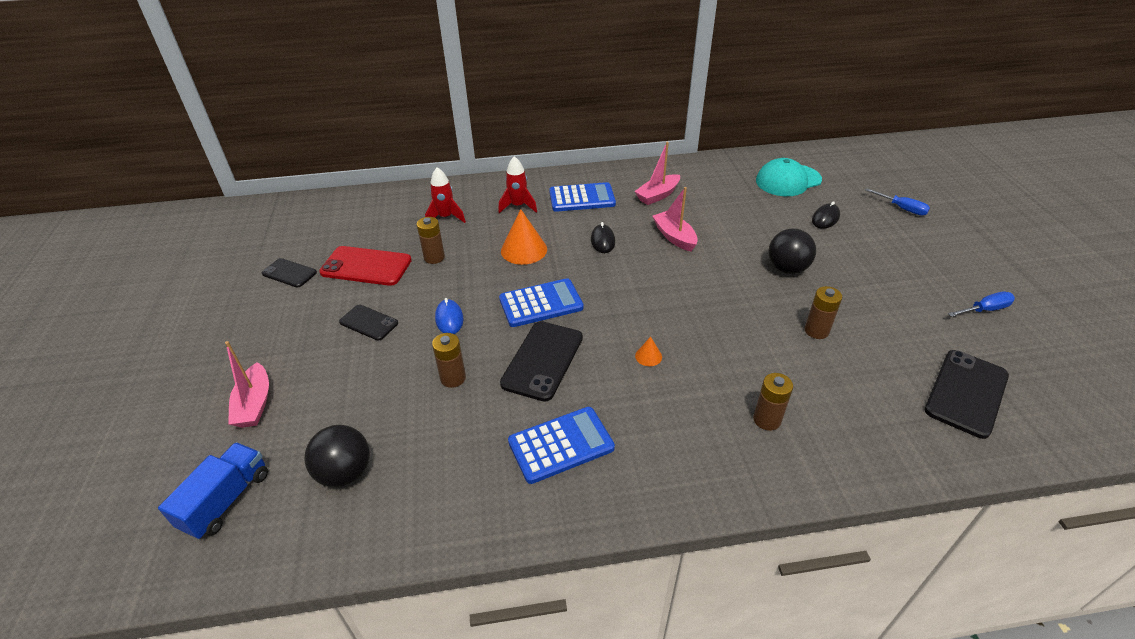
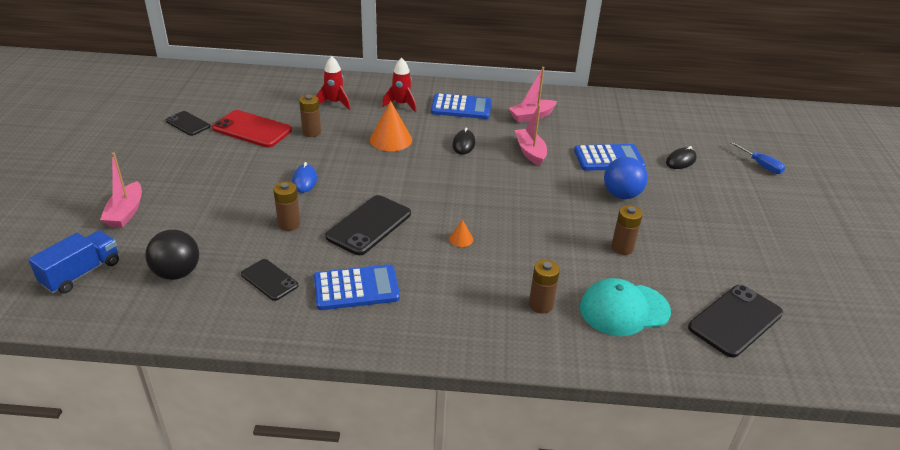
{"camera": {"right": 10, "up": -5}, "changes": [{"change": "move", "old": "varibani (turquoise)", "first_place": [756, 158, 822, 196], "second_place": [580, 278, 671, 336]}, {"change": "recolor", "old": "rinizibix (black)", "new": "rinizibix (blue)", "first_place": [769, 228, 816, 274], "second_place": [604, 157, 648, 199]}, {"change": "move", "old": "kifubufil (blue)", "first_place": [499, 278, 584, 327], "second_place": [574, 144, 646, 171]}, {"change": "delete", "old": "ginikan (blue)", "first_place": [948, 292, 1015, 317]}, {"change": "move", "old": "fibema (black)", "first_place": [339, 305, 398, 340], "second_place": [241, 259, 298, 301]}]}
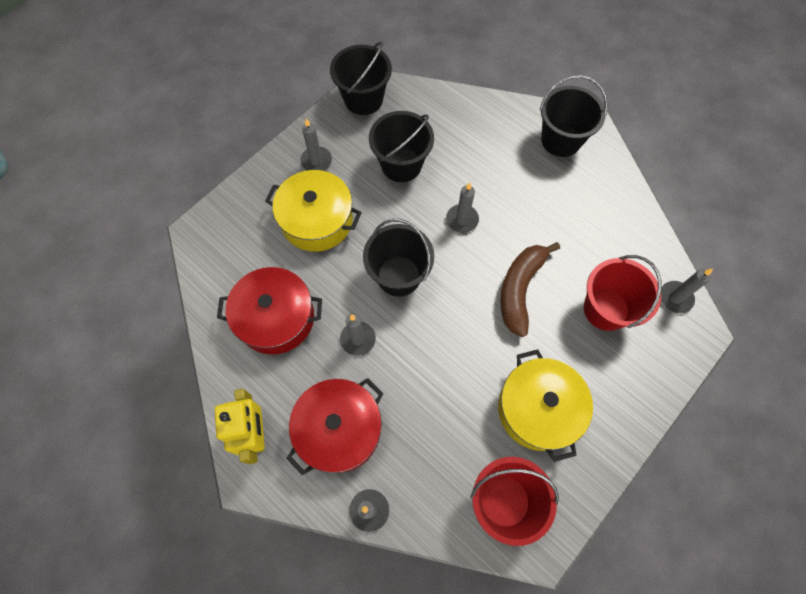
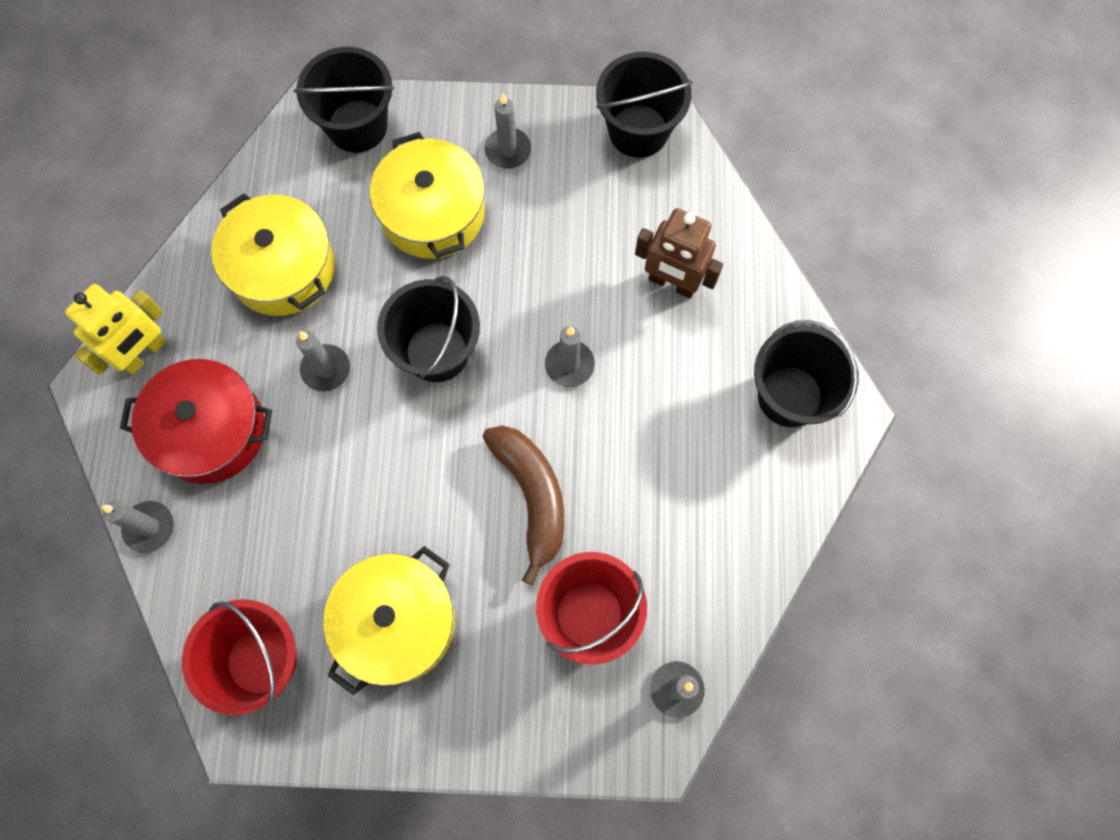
{"camera": {"right": 50, "up": 5}, "changes": [{"change": "move", "old": "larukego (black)", "first_place": [369, 111, 434, 182], "second_place": [294, 47, 394, 153]}, {"change": "rotate", "old": "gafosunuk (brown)", "first_place": [500, 242, 560, 337], "second_place": [483, 425, 564, 586], "degrees": 90}, {"change": "recolor", "old": "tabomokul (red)", "new": "tabomokul (yellow)", "first_place": [217, 267, 322, 355], "second_place": [211, 193, 335, 316]}, {"change": "insert", "new": "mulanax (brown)", "second_place": [635, 208, 723, 299]}]}
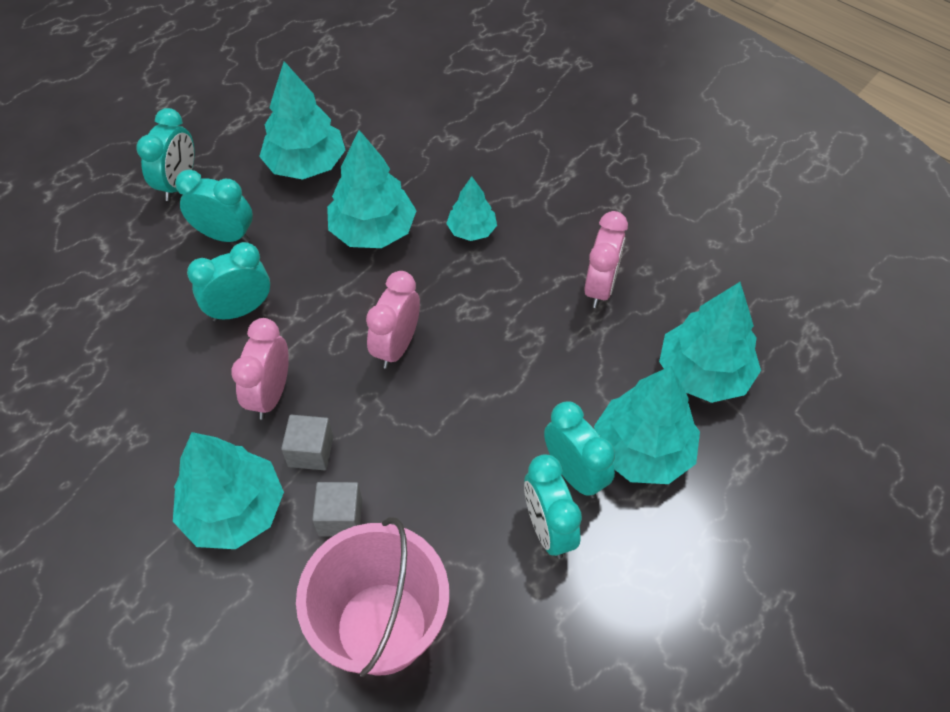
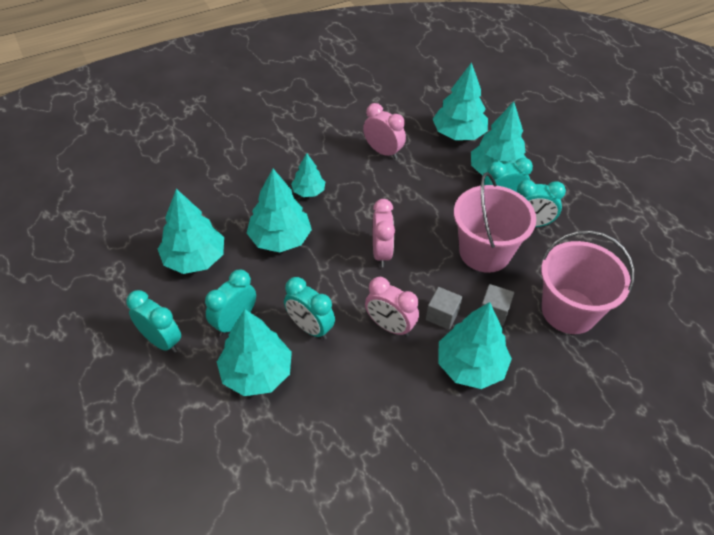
{"camera": {"right": -70, "up": -5}, "changes": [{"change": "rotate", "old": "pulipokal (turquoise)", "first_place": [187, 242, 270, 322], "second_place": [284, 277, 335, 339], "degrees": -45}, {"change": "rotate", "old": "pulipokal (pink)", "first_place": [366, 271, 420, 369], "second_place": [373, 199, 395, 267], "degrees": -135}, {"change": "insert", "new": "larukego (pink)", "second_place": [454, 172, 536, 273]}, {"change": "insert", "new": "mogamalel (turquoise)", "second_place": [217, 309, 292, 396]}]}
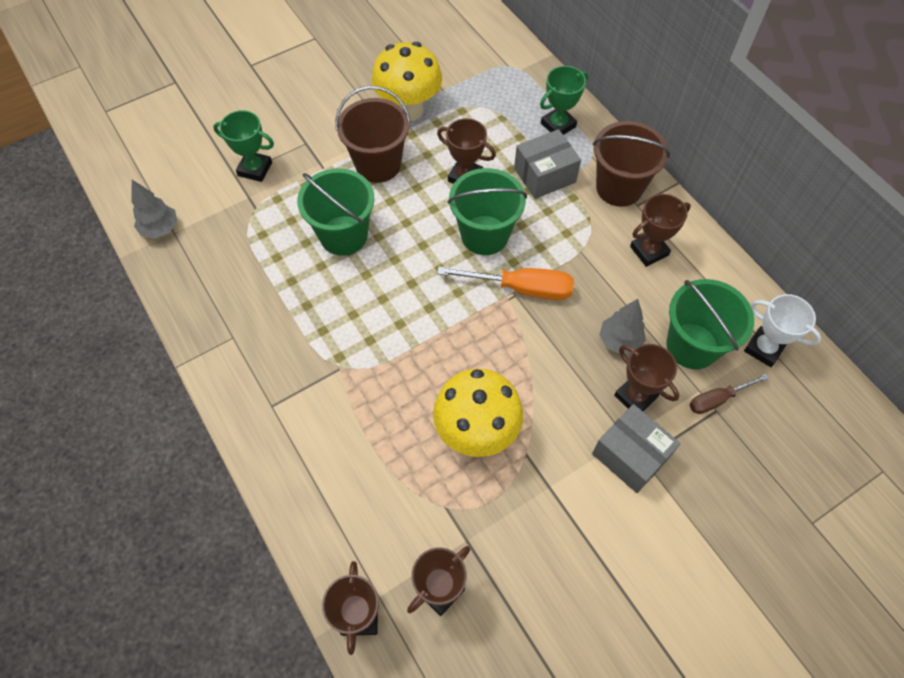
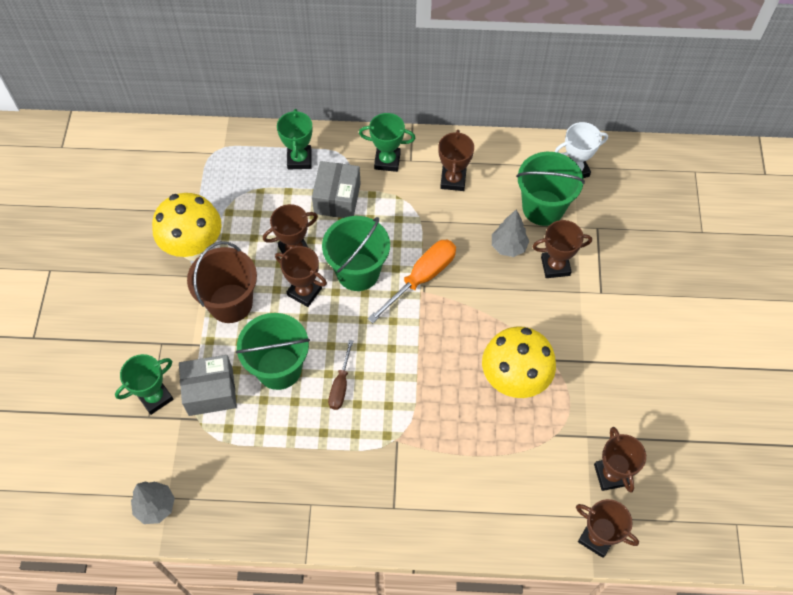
{"camera": {"right": -55, "up": 0}, "changes": [{"change": "replace", "old": "larukego (brown)", "new": "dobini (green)", "first_place": [593, 121, 670, 207], "second_place": [359, 113, 415, 172]}, {"change": "move", "old": "ginikan (brown)", "first_place": [690, 374, 769, 414], "second_place": [328, 340, 353, 410]}, {"change": "move", "old": "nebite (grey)", "first_place": [592, 404, 680, 493], "second_place": [179, 355, 237, 416]}, {"change": "insert", "new": "dobini (brown)", "second_place": [275, 246, 327, 307]}]}
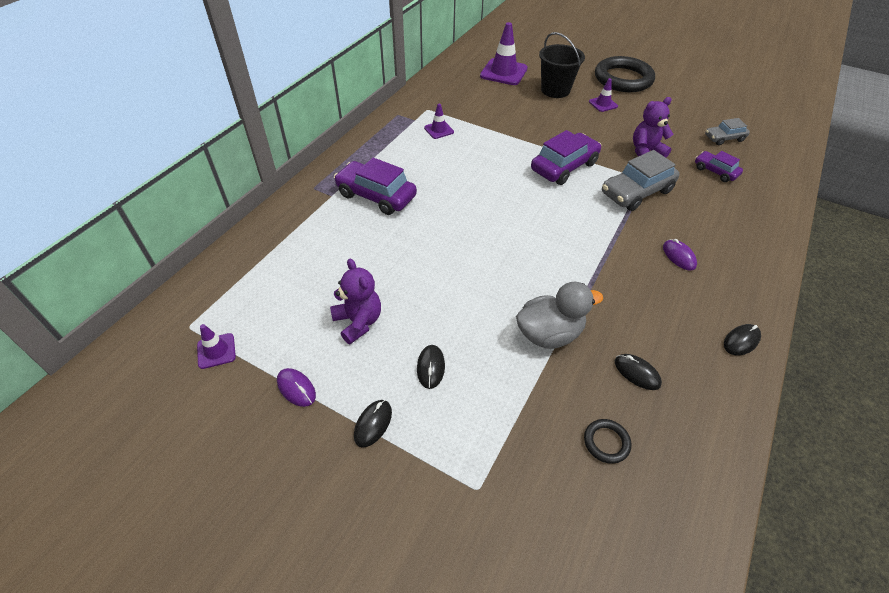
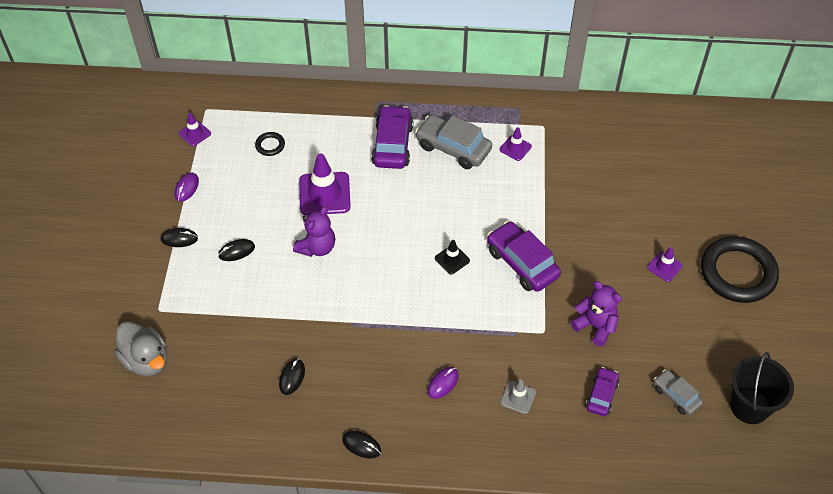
{"camera": {"right": 65, "up": 5}, "changes": [{"change": "move", "old": "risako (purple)", "first_place": [480, 22, 528, 85], "second_place": [299, 153, 351, 215]}, {"change": "move", "old": "larukego (black)", "first_place": [539, 32, 585, 98], "second_place": [730, 352, 794, 424]}, {"change": "rotate", "old": "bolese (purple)", "first_place": [531, 130, 601, 185], "second_place": [487, 221, 561, 292], "degrees": -150}, {"change": "move", "old": "bolese (grey)", "first_place": [602, 150, 680, 211], "second_place": [415, 115, 492, 169]}, {"change": "move", "old": "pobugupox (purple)", "first_place": [330, 259, 381, 344], "second_place": [293, 206, 335, 257]}, {"change": "move", "old": "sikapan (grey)", "first_place": [516, 282, 603, 349], "second_place": [114, 322, 167, 376]}, {"change": "move", "old": "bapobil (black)", "first_place": [584, 419, 631, 464], "second_place": [255, 132, 285, 156]}, {"change": "insert", "new": "risako (black)", "second_place": [435, 240, 470, 274]}, {"change": "insert", "new": "risako (grey)", "second_place": [501, 379, 536, 414]}]}
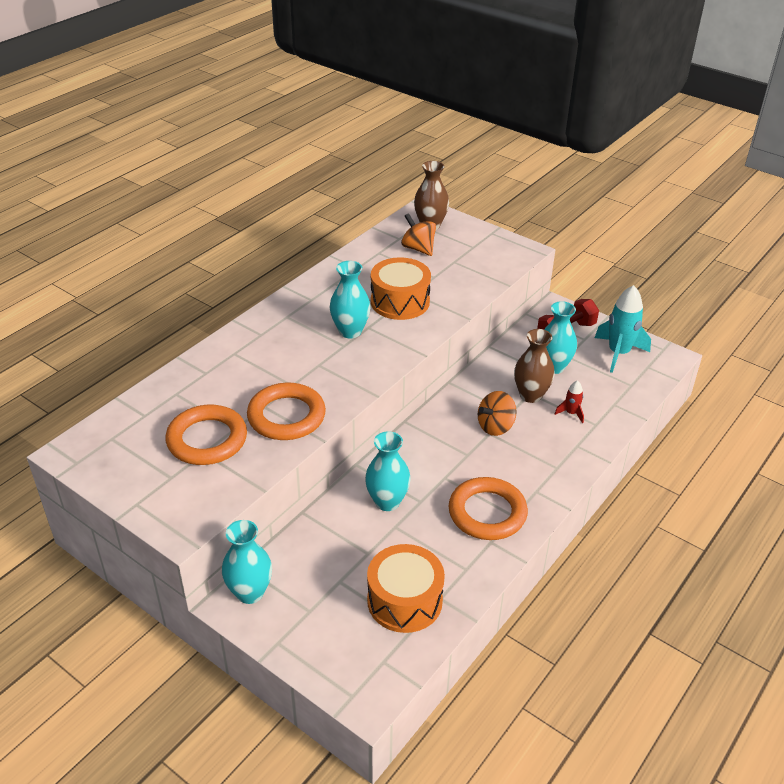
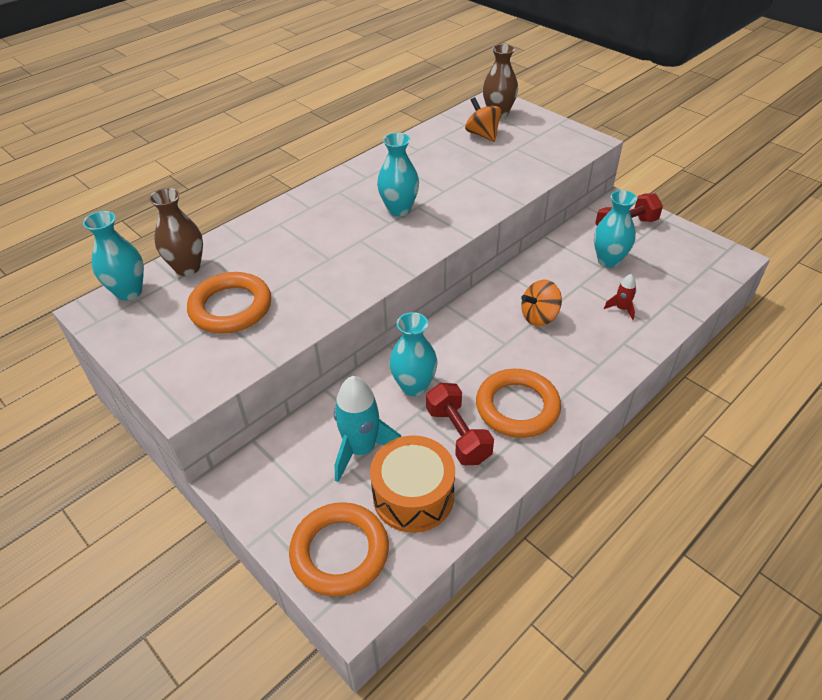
{"camera": {"right": 10, "up": 5}, "changes": [{"change": "delete", "old": "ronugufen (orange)", "first_place": [371, 257, 431, 320]}, {"change": "move", "old": "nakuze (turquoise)", "first_place": [595, 285, 651, 373], "second_place": [334, 376, 401, 482]}, {"change": "move", "old": "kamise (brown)", "first_place": [514, 329, 555, 403], "second_place": [149, 188, 203, 276]}, {"change": "move", "old": "bapobil (orange)", "first_place": [247, 383, 326, 440], "second_place": [289, 502, 389, 597]}, {"change": "move", "old": "kamise (turquoise)", "first_place": [222, 520, 272, 604], "second_place": [83, 211, 144, 301]}, {"change": "insert", "new": "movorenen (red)", "second_place": [426, 383, 494, 465]}]}
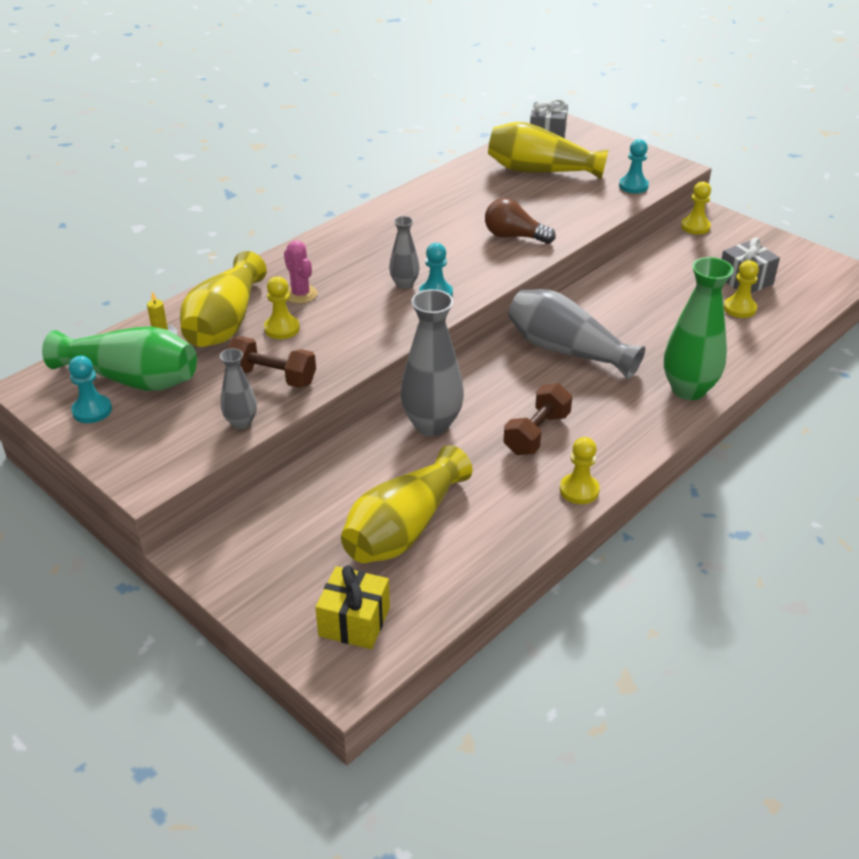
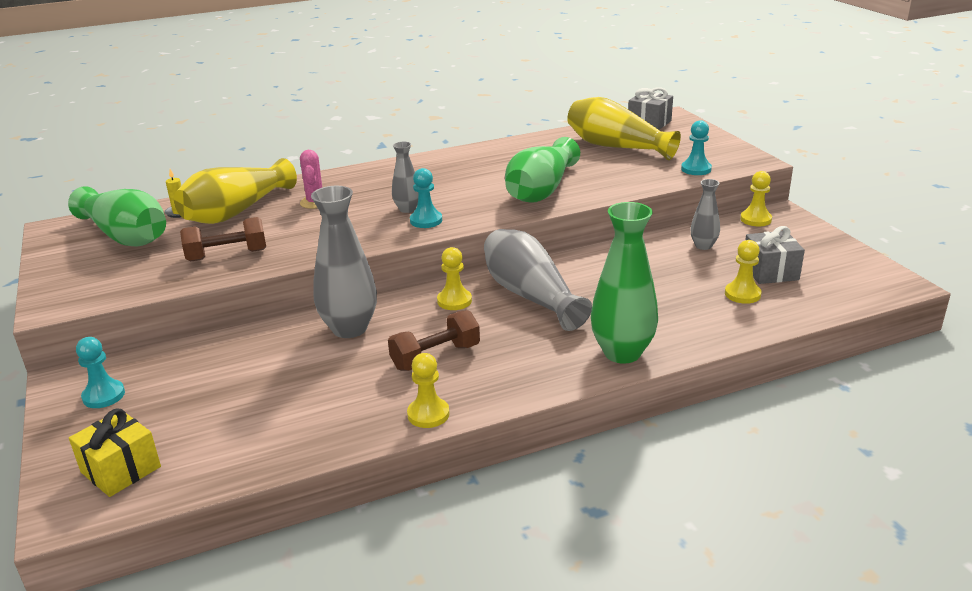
{"camera": {"right": 25, "up": -10}, "changes": [{"change": "replace", "old": "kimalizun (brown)", "new": "kamise (green)", "first_place": [485, 198, 556, 244], "second_place": [505, 137, 580, 203]}, {"change": "move", "old": "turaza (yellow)", "first_place": [264, 276, 300, 339], "second_place": [437, 247, 472, 310]}, {"change": "rotate", "old": "movorenen (brown)", "first_place": [227, 337, 316, 388], "second_place": [180, 217, 266, 261], "degrees": -60}, {"change": "move", "old": "kamise (grey)", "first_place": [220, 348, 257, 429], "second_place": [691, 179, 720, 250]}, {"change": "move", "old": "turaza (turquoise)", "first_place": [69, 356, 112, 423], "second_place": [76, 337, 125, 408]}, {"change": "delete", "old": "kamise (yellow)", "first_place": [341, 445, 473, 563]}]}
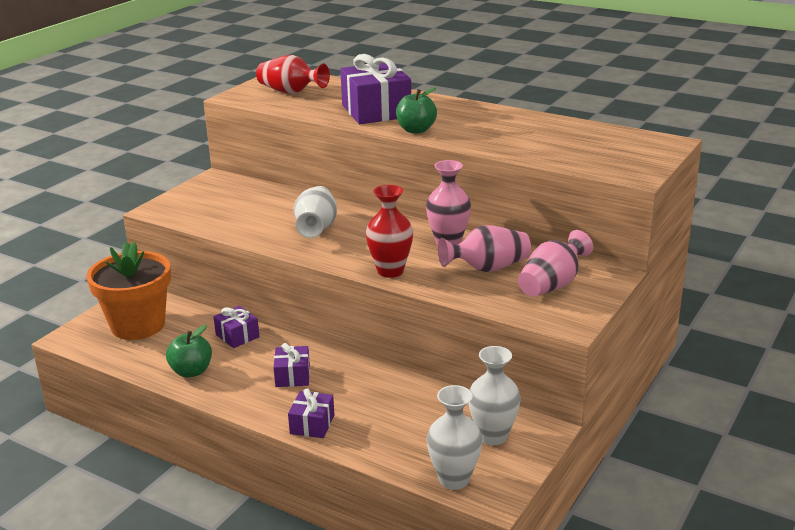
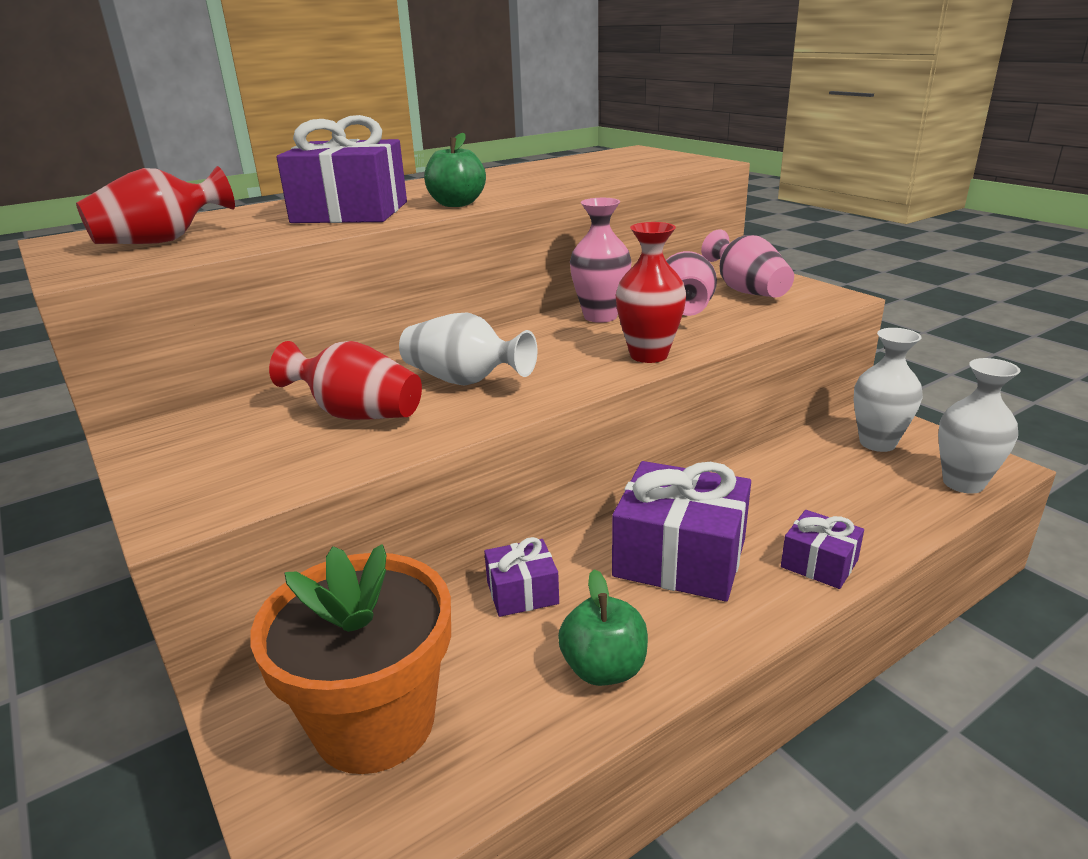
{"camera": {"right": -65, "up": 0}, "changes": [{"change": "resize", "old": "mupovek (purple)", "first_place": [273, 343, 310, 387], "second_place": [612, 461, 751, 602], "factor": 1.93}, {"change": "insert", "new": "kamise (red)", "second_place": [269, 341, 422, 420]}]}
